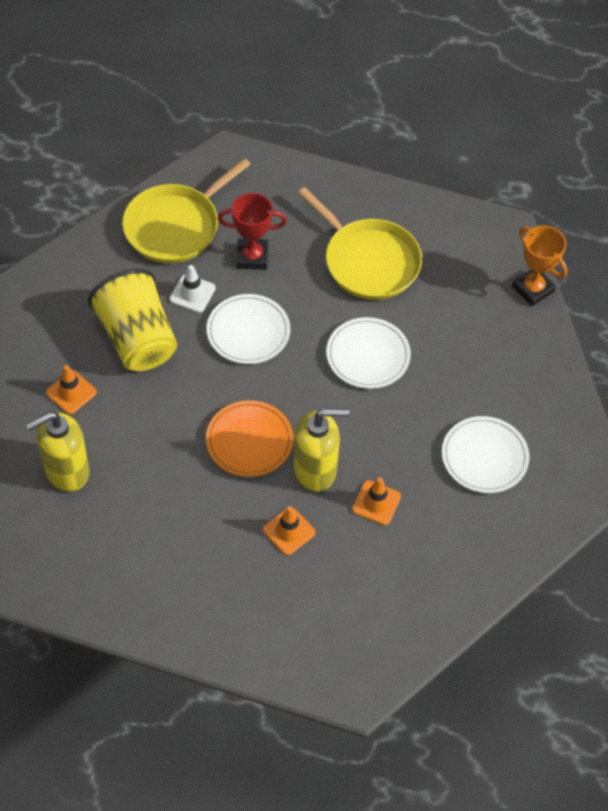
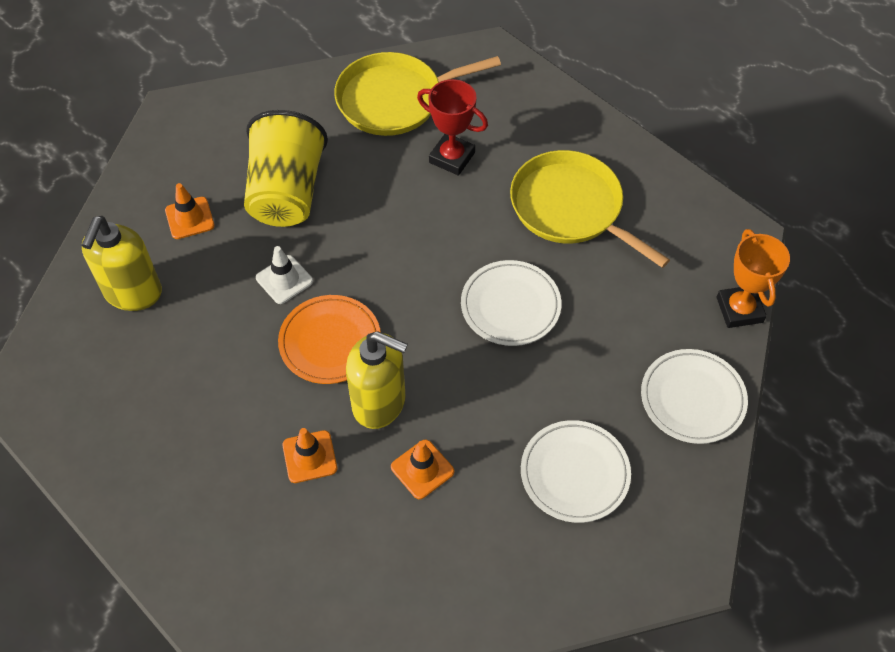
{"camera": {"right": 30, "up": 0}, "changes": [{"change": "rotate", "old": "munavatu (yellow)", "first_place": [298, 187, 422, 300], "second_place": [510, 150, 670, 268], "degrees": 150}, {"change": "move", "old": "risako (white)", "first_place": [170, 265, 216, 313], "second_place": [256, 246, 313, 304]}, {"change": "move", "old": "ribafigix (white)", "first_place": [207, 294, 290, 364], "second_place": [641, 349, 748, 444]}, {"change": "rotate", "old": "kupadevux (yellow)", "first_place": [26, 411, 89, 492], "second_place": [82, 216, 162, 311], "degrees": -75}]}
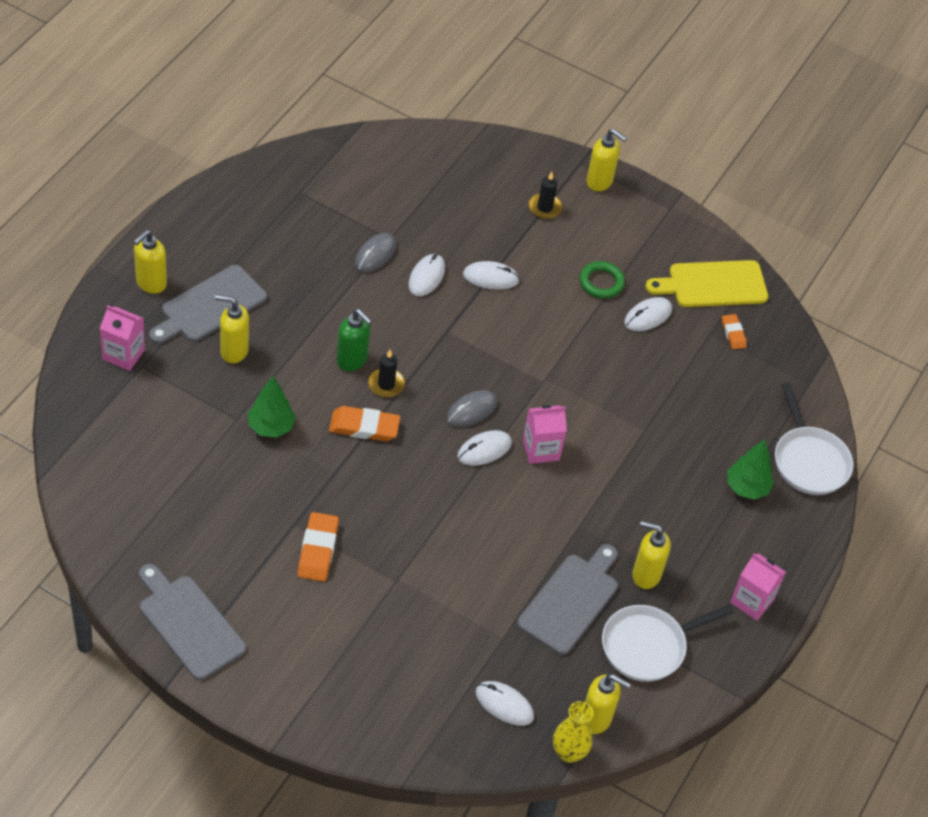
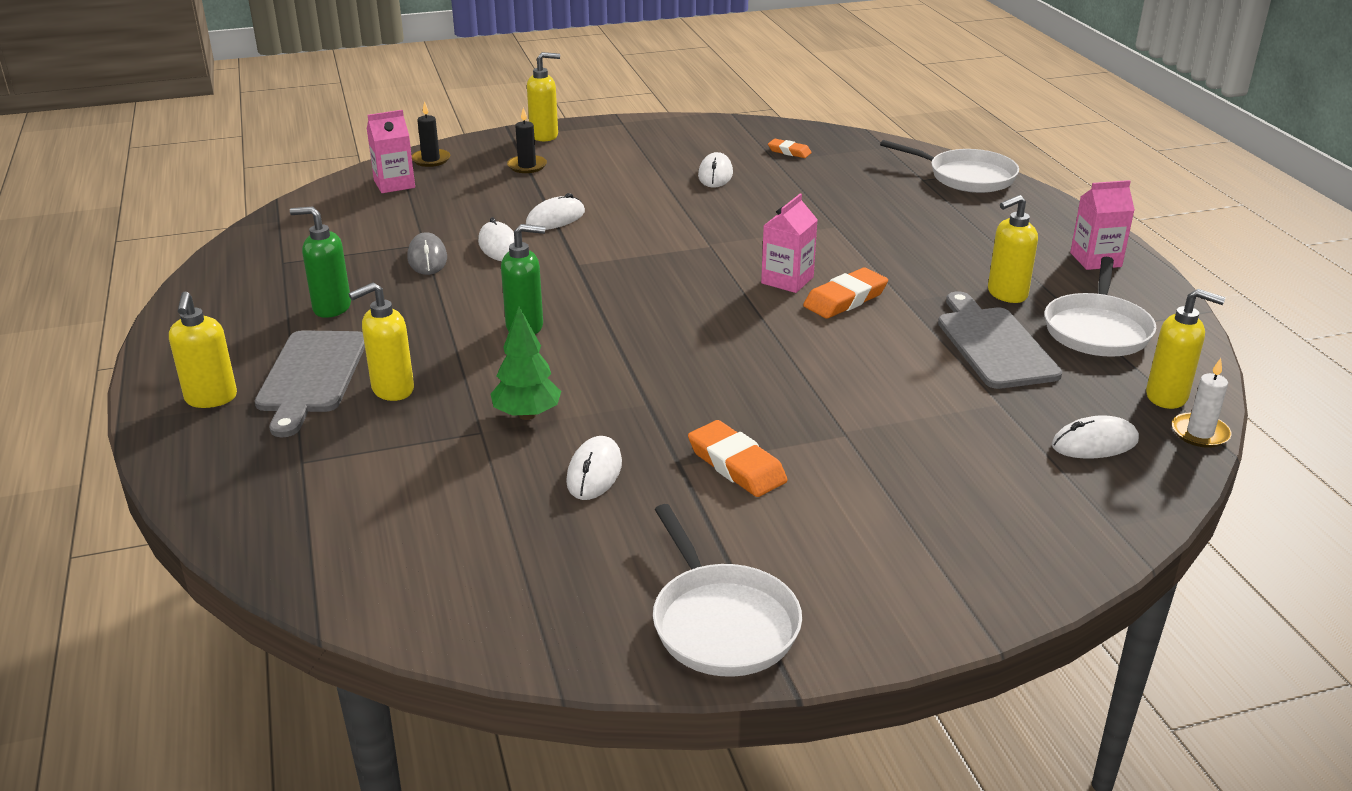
{"camera": {"right": -40, "up": -20}, "changes": [{"change": "delete", "old": "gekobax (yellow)", "first_place": [645, 260, 768, 307]}, {"change": "delete", "old": "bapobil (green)", "first_place": [580, 261, 625, 298]}, {"change": "move", "old": "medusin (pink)", "first_place": [100, 305, 145, 371], "second_place": [367, 110, 415, 193]}, {"change": "move", "old": "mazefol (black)", "first_place": [368, 350, 405, 397], "second_place": [412, 101, 450, 167]}, {"change": "delete", "old": "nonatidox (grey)", "first_place": [446, 390, 497, 427]}, {"change": "move", "old": "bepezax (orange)", "first_place": [329, 406, 400, 441], "second_place": [803, 267, 888, 319]}, {"change": "move", "old": "nonatidox (white)", "first_place": [457, 430, 512, 466], "second_place": [566, 436, 622, 500]}, {"change": "delete", "old": "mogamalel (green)", "first_place": [727, 439, 774, 500]}, {"change": "replace", "old": "gekobax (grey)", "new": "munavatu (white)", "first_place": [139, 564, 246, 680], "second_place": [653, 504, 802, 677]}, {"change": "rotate", "old": "kupadevux (yellow)", "first_place": [585, 674, 631, 734], "second_place": [1146, 289, 1225, 409], "degrees": 45}, {"change": "replace", "old": "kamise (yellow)", "new": "mazefol (white)", "first_place": [553, 701, 594, 763], "second_place": [1172, 358, 1232, 448]}, {"change": "insert", "new": "kupadevux (green)", "second_place": [290, 206, 351, 318]}]}
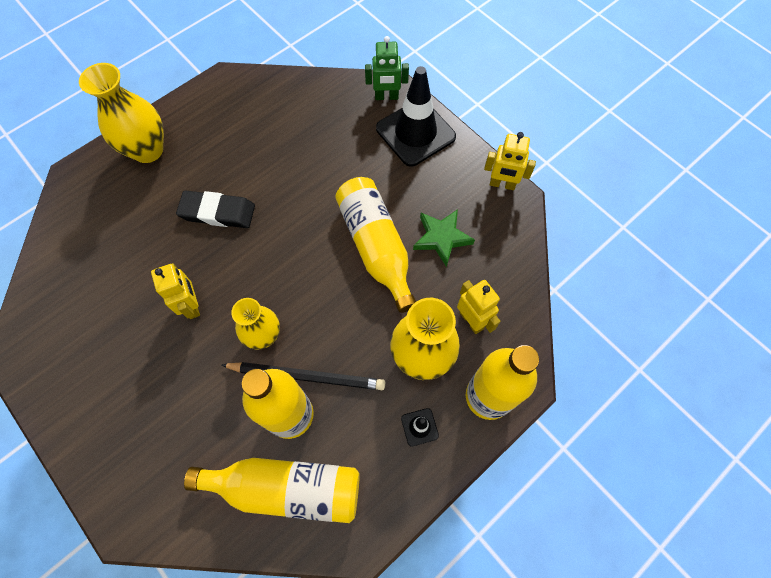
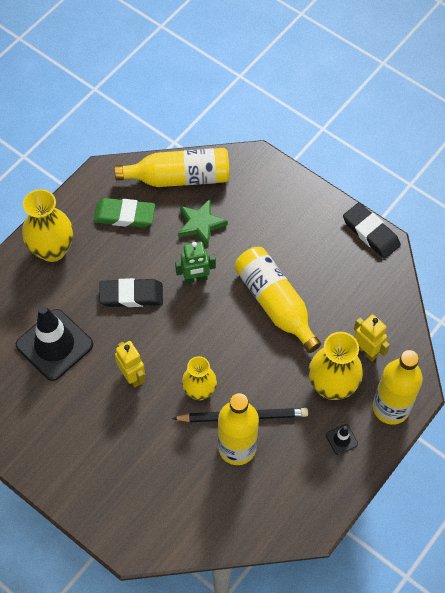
{"camera": {"right": -10, "up": -5}, "changes": [{"change": "move", "old": "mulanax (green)", "first_place": [365, 36, 409, 100], "second_place": [175, 241, 216, 284]}, {"change": "move", "old": "risako (black)", "first_place": [376, 66, 456, 167], "second_place": [16, 306, 93, 381]}, {"change": "replace", "old": "mulanax (yellow)", "new": "bepezax (black)", "first_place": [484, 132, 536, 190], "second_place": [343, 202, 401, 259]}, {"change": "move", "old": "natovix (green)", "first_place": [413, 209, 475, 267], "second_place": [178, 199, 228, 246]}, {"change": "move", "old": "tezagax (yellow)", "first_place": [184, 458, 360, 523], "second_place": [114, 148, 230, 187]}, {"change": "insert", "new": "bepezax (green)", "second_place": [94, 198, 155, 227]}]}
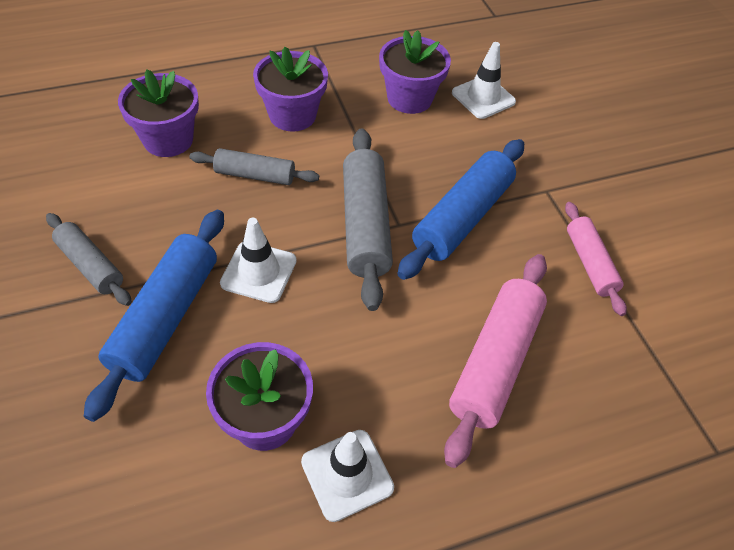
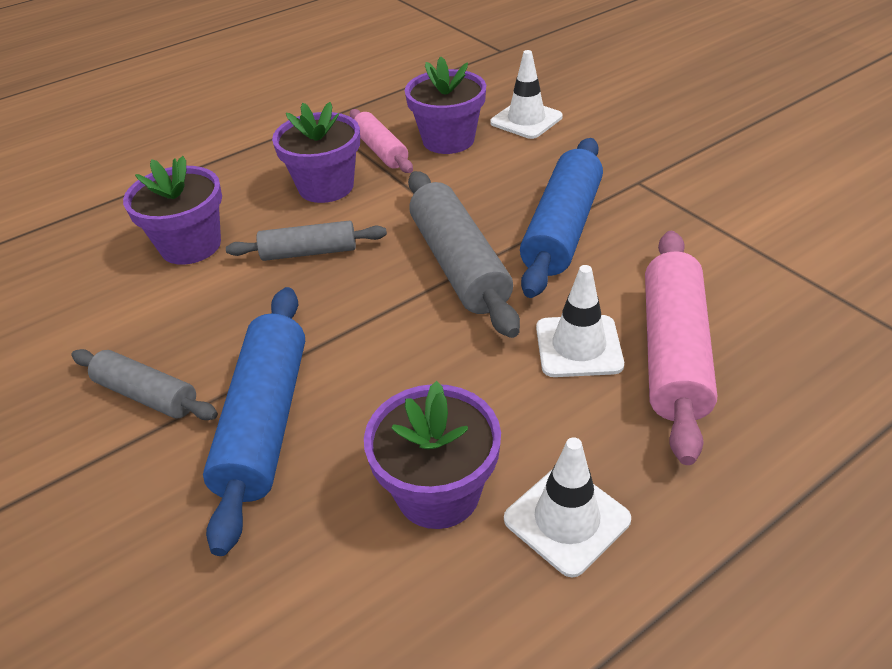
{"camera": {"right": -10, "up": -10}, "changes": [{"change": "move", "old": "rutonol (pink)", "first_place": [565, 202, 627, 316], "second_place": [350, 109, 413, 173]}, {"change": "move", "old": "risako (white)", "first_place": [220, 218, 297, 303], "second_place": [536, 265, 624, 377]}]}
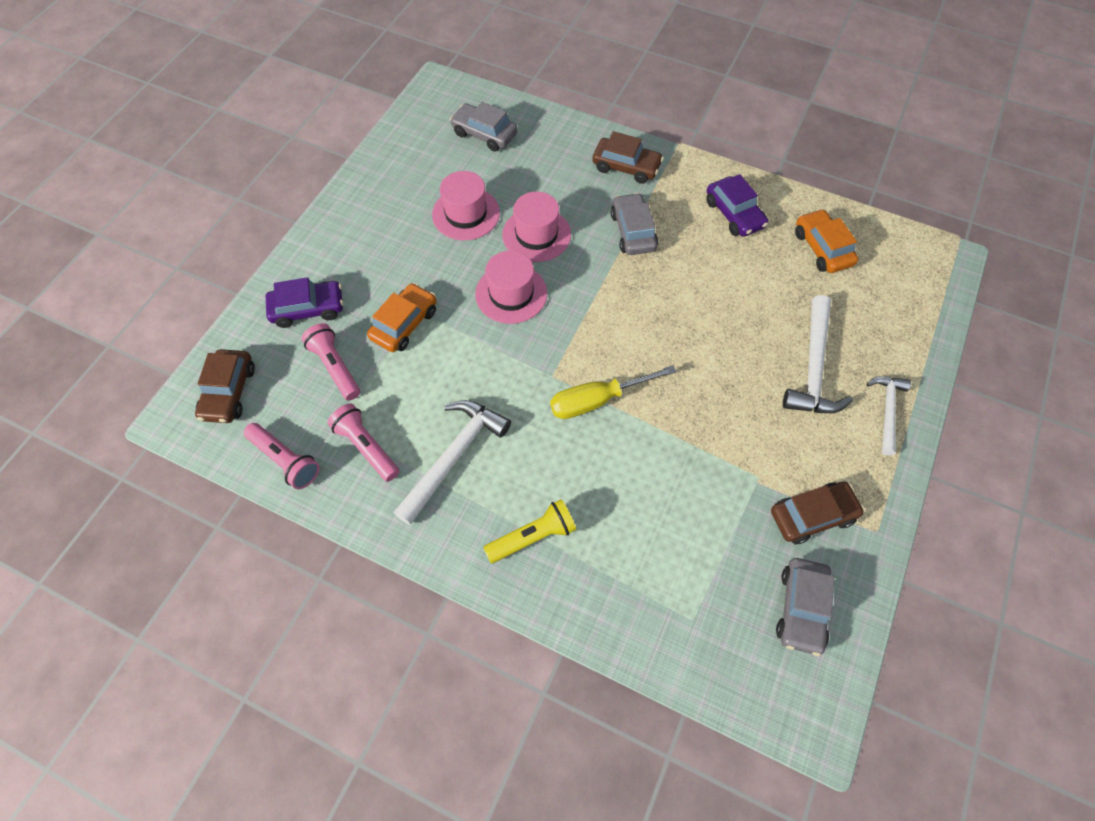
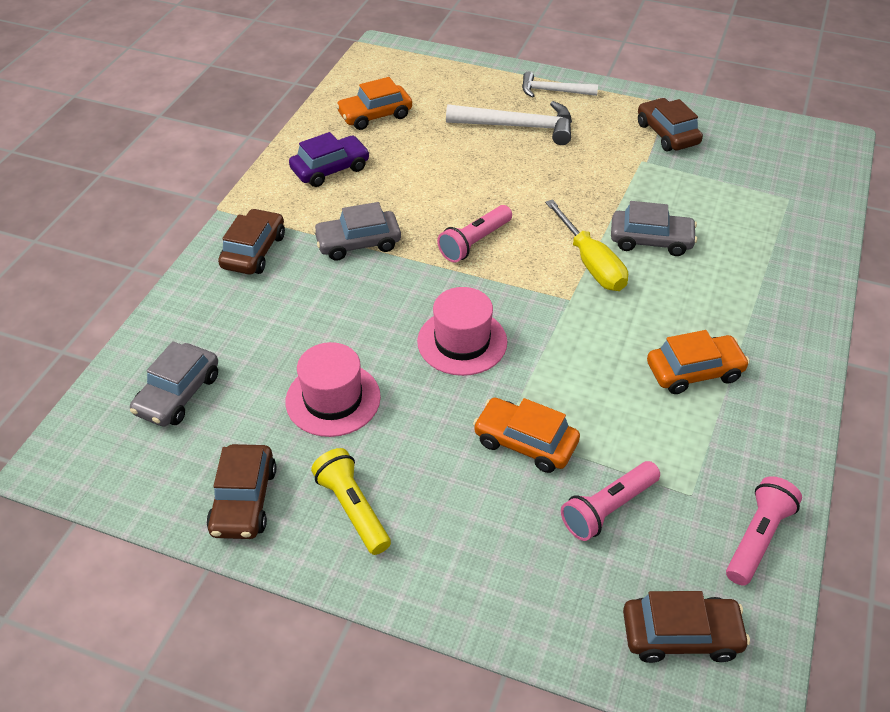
{"camera": {"right": -95, "up": -15}, "changes": [{"change": "delete", "old": "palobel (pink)", "first_place": [502, 192, 571, 262]}, {"change": "delete", "old": "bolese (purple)", "first_place": [266, 277, 343, 328]}, {"change": "replace", "old": "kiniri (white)", "new": "bolese (orange)", "first_place": [393, 400, 511, 525], "second_place": [647, 330, 750, 394]}, {"change": "move", "old": "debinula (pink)", "first_place": [327, 403, 400, 482], "second_place": [437, 205, 512, 263]}, {"change": "move", "old": "debinula (yellow)", "first_place": [483, 499, 576, 563], "second_place": [311, 448, 391, 555]}, {"change": "move", "old": "bolese (grey)", "first_place": [776, 558, 834, 656], "second_place": [611, 201, 697, 256]}, {"change": "insert", "new": "bolese (brown)", "second_place": [206, 444, 276, 539]}]}
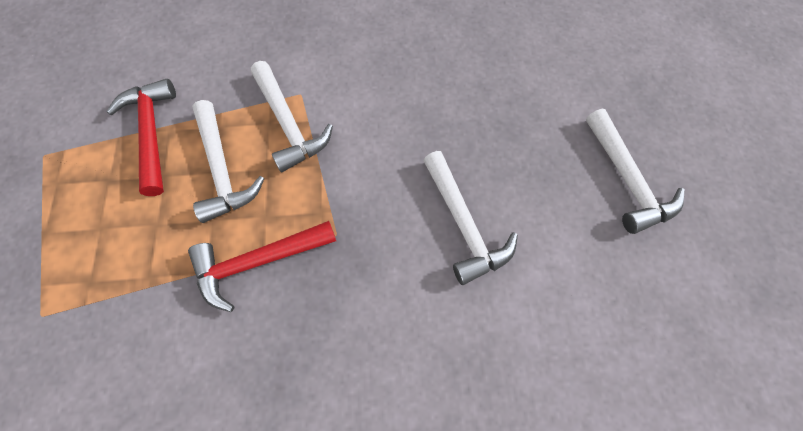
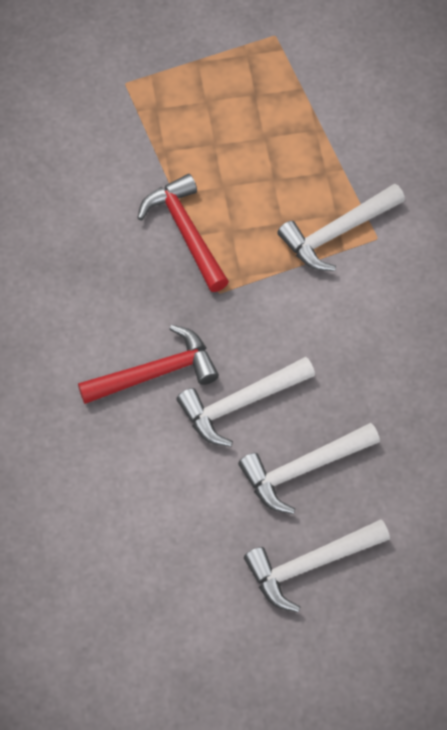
{"camera": {"right": 85, "up": -5}, "changes": [{"change": "move", "old": "kiniri (red)", "first_place": [106, 79, 176, 196], "second_place": [78, 325, 219, 404]}, {"change": "move", "old": "kiniri (white)", "first_place": [192, 100, 264, 223], "second_place": [238, 423, 380, 514]}]}
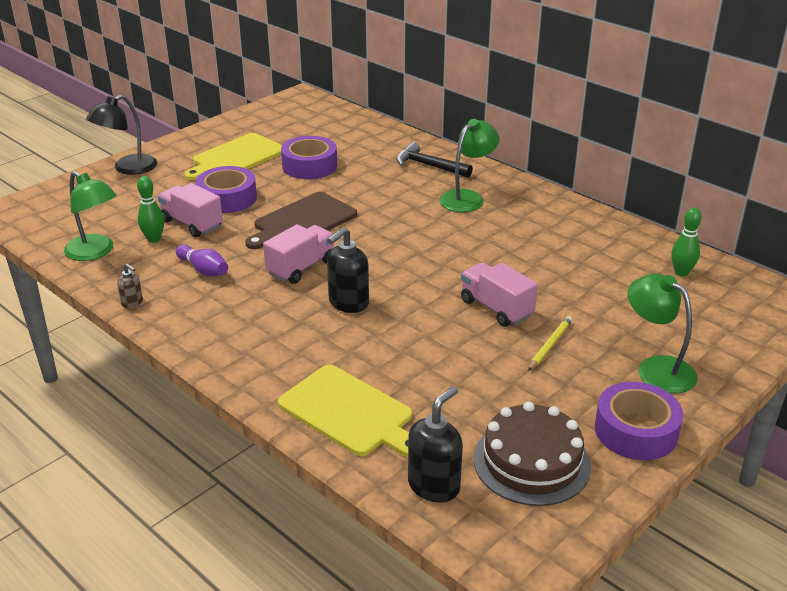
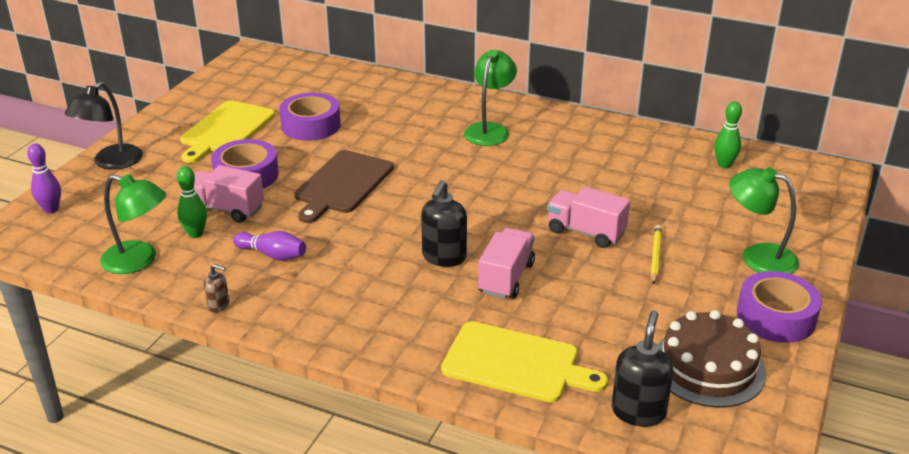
{"camera": {"right": -20, "up": 0}, "changes": [{"change": "delete", "old": "kiniri (black)", "first_place": [396, 142, 473, 178]}, {"change": "move", "old": "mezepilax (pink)", "first_place": [263, 224, 334, 284], "second_place": [478, 228, 535, 299]}, {"change": "insert", "new": "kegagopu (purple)", "second_place": [27, 144, 61, 213]}]}
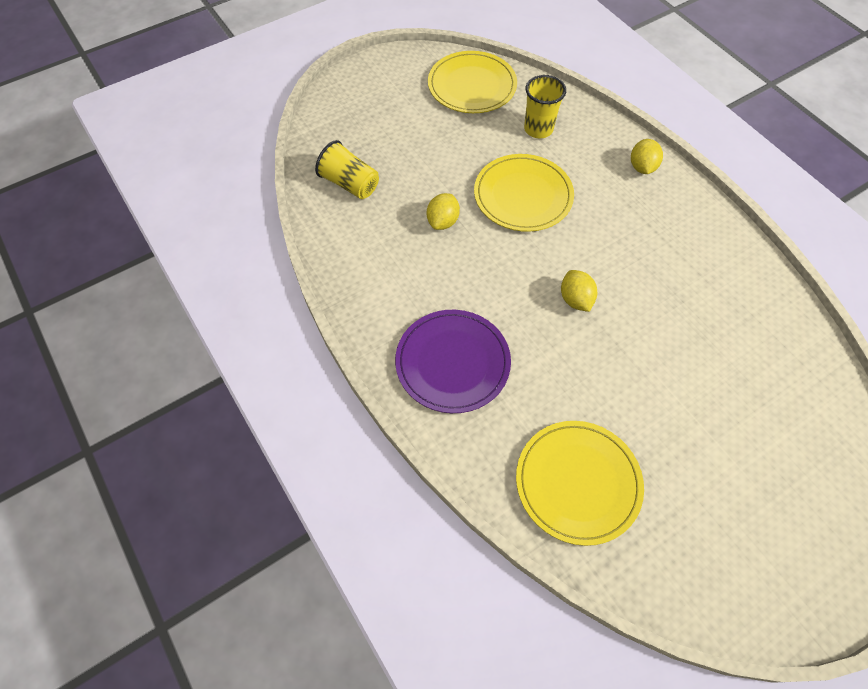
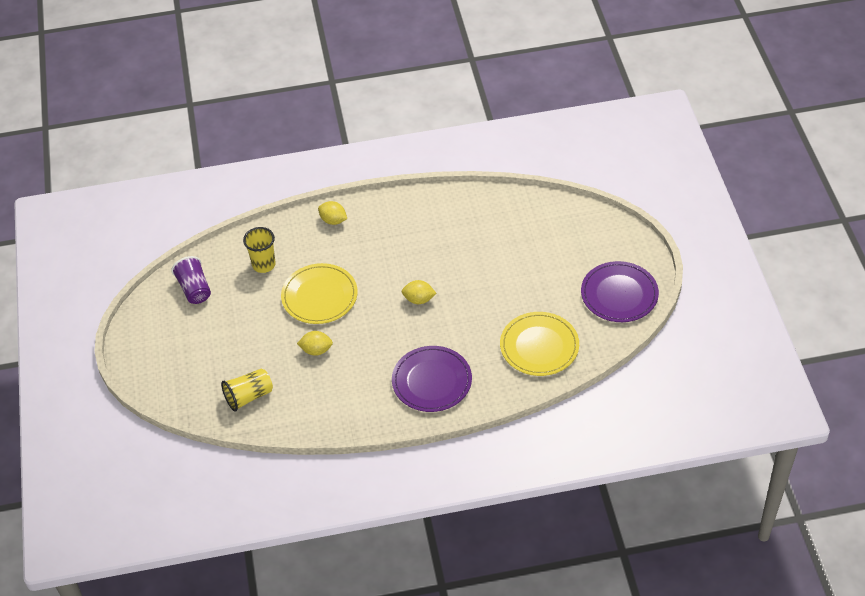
{"camera": {"right": -65, "up": -10}, "changes": [{"change": "replace", "old": "ribafigix (yellow)", "new": "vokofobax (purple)", "first_place": [428, 51, 517, 113], "second_place": [171, 256, 211, 304]}, {"change": "rotate", "old": "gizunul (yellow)", "first_place": [427, 193, 460, 230], "second_place": [297, 331, 333, 356], "degrees": -45}, {"change": "insert", "new": "ribafigix (purple)", "second_place": [581, 261, 659, 322]}]}
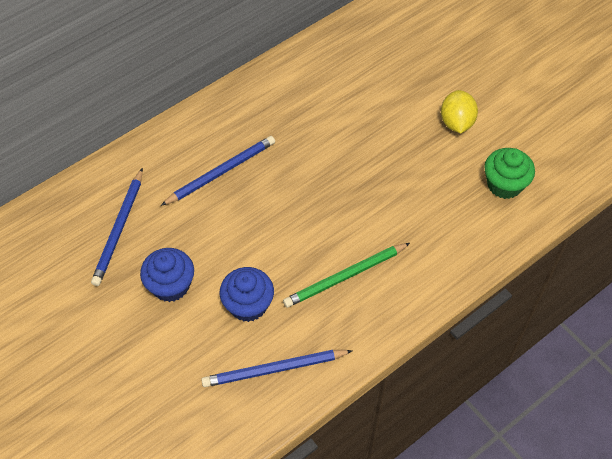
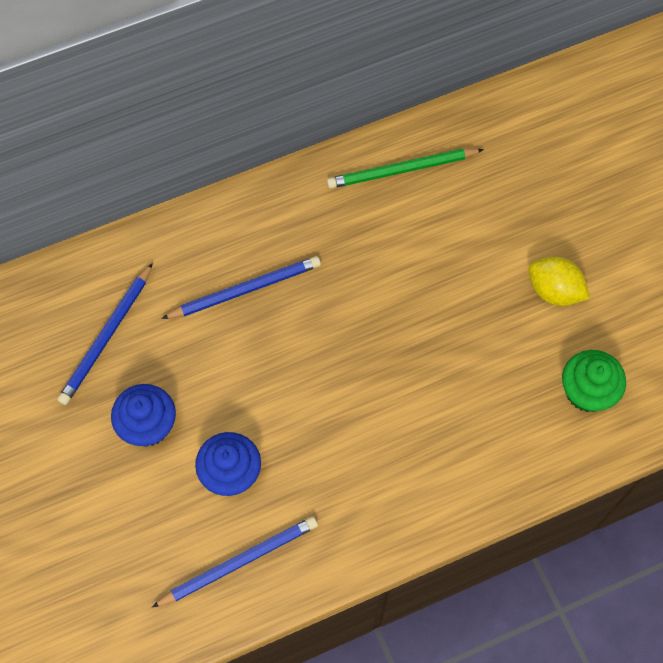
{"camera": {"right": 15, "up": 10}, "changes": [{"change": "rotate", "old": "gizunul (yellow)", "first_place": [441, 90, 478, 133], "second_place": [528, 257, 590, 306], "degrees": -75}, {"change": "move", "old": "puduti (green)", "first_place": [283, 243, 410, 308], "second_place": [327, 148, 484, 189]}, {"change": "rotate", "old": "puduti (blue)", "first_place": [201, 350, 352, 387], "second_place": [152, 517, 318, 607], "degrees": 150}]}
